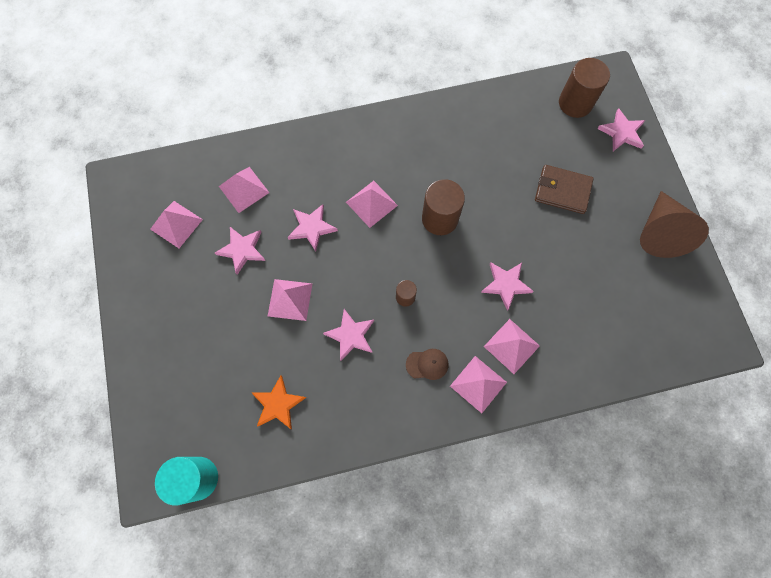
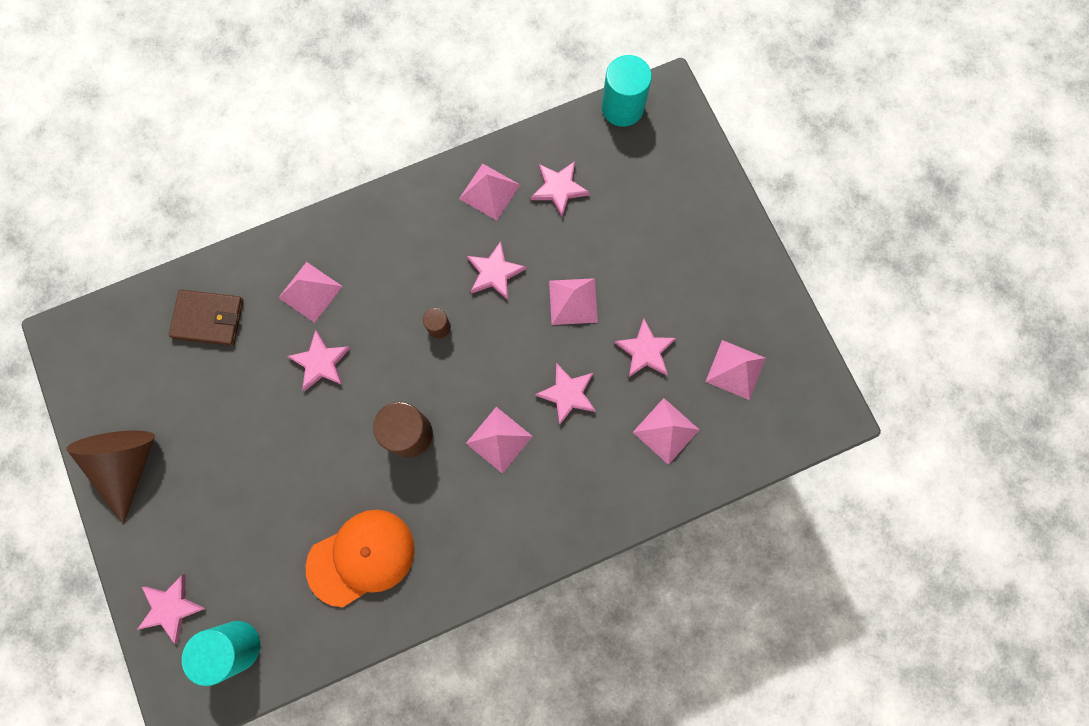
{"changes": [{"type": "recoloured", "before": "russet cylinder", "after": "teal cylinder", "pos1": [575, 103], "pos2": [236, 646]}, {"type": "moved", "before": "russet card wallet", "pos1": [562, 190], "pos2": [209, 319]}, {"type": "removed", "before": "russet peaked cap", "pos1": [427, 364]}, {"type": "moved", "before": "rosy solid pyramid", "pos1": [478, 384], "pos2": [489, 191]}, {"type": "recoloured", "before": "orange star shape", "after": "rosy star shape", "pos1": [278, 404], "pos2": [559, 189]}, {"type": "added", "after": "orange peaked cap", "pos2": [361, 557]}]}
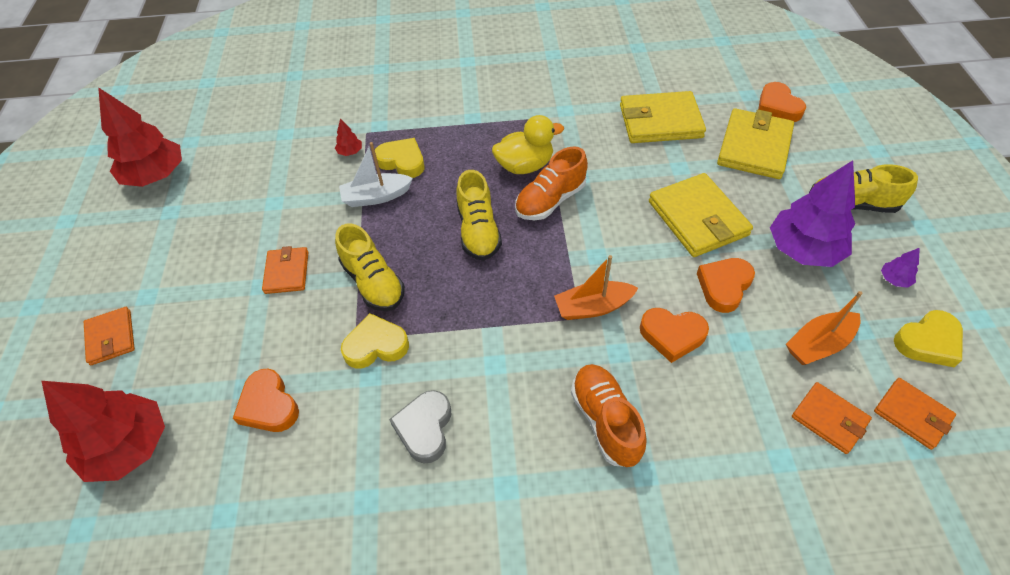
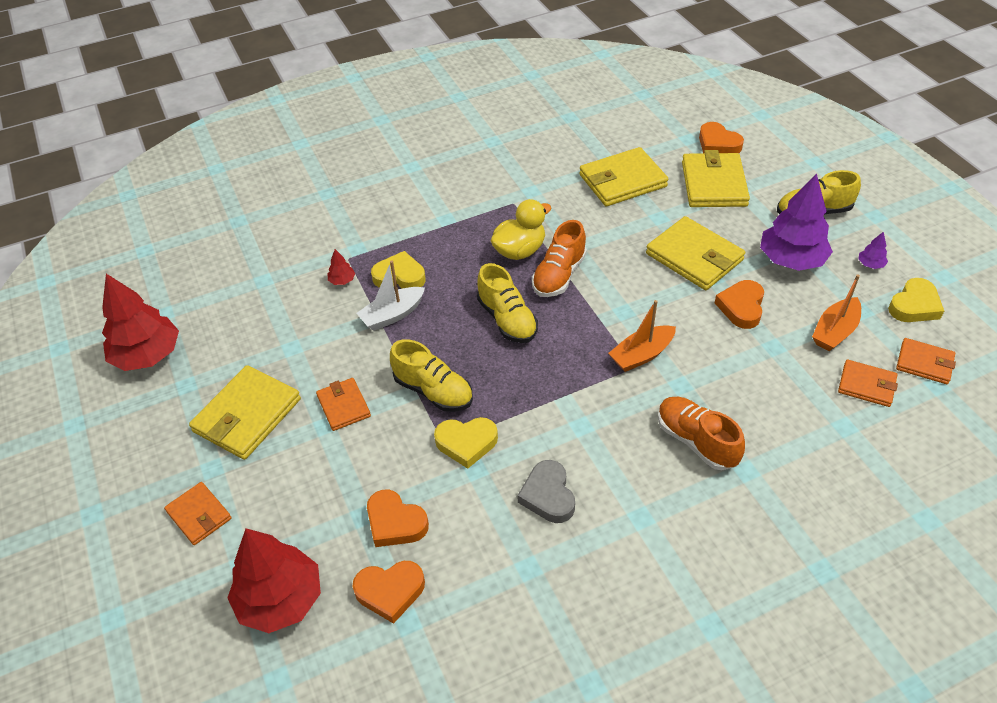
{"changes": [{"type": "moved", "before": "orange heart", "pos1": [672, 335], "pos2": [390, 591]}, {"type": "turned", "before": "bright yellow heart", "pos1": [376, 345], "pos2": [466, 443], "turn": -150}, {"type": "added", "after": "bright yellow card wallet", "pos2": [247, 415]}]}
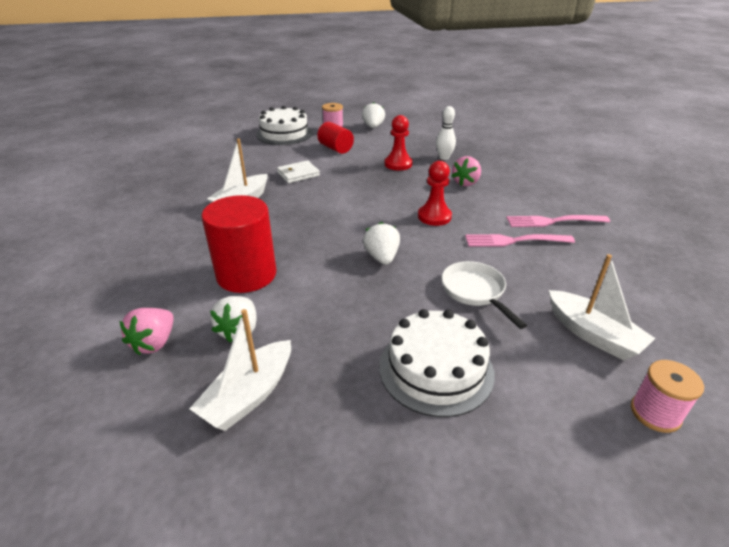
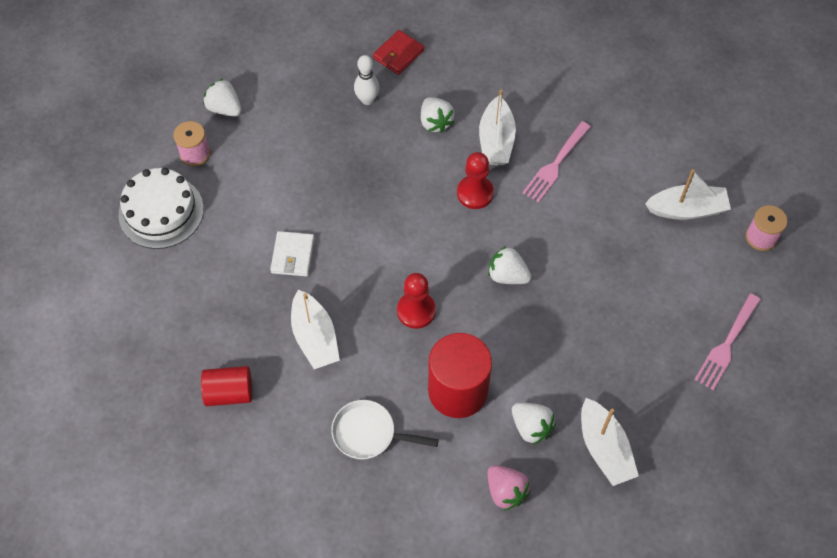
{"changes": [{"type": "moved", "before": "scarlet pawn", "pos1": [398, 164], "pos2": [416, 311]}, {"type": "moved", "before": "scarlet cylinder", "pos1": [335, 148], "pos2": [229, 392]}, {"type": "recoloured", "before": "rosy strawberry", "after": "white strawberry", "pos1": [466, 183], "pos2": [435, 122]}, {"type": "moved", "before": "rosy fork", "pos1": [553, 221], "pos2": [727, 343]}, {"type": "moved", "before": "white skillet", "pos1": [475, 292], "pos2": [369, 434]}, {"type": "removed", "before": "white cake", "pos1": [436, 369]}, {"type": "added", "after": "scarlet card wallet", "pos2": [398, 54]}, {"type": "added", "after": "white toy boat", "pos2": [496, 141]}]}
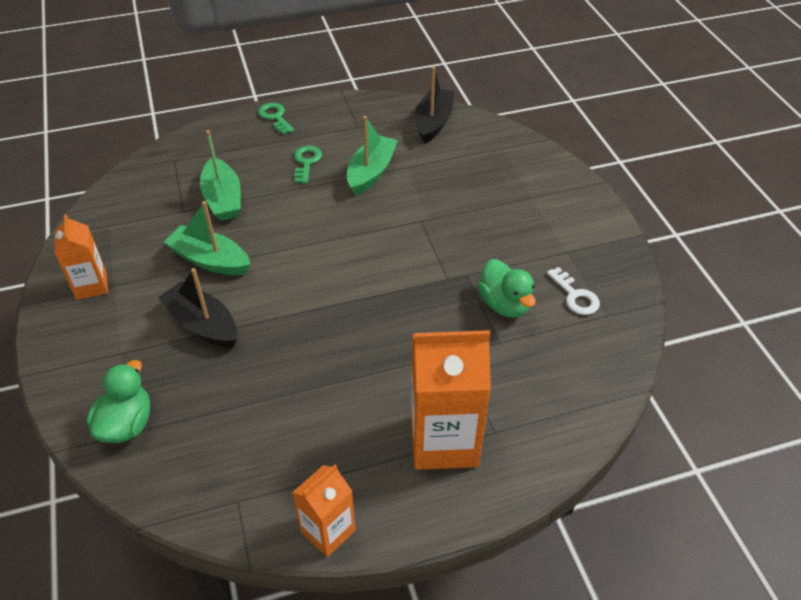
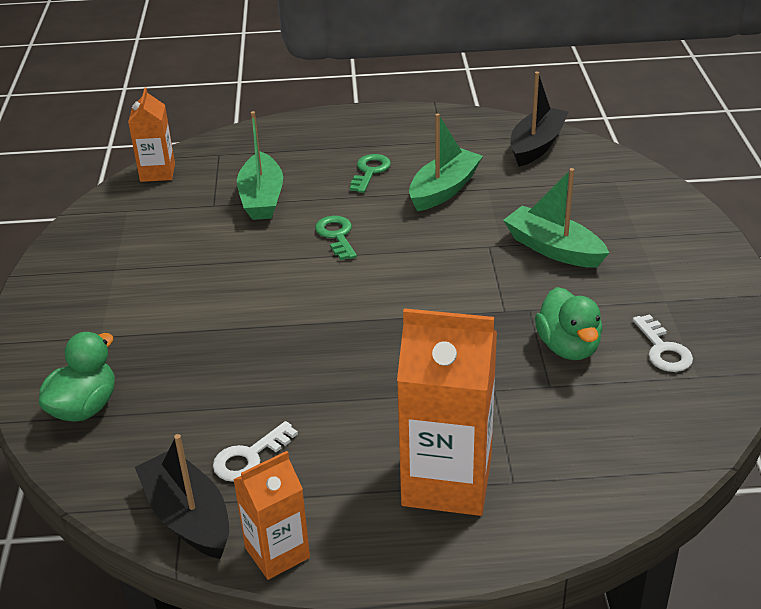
{"changes": [{"type": "moved", "before": "emerald key", "pos1": [275, 117], "pos2": [336, 235]}, {"type": "moved", "before": "emerald toy boat", "pos1": [210, 260], "pos2": [553, 249]}, {"type": "moved", "before": "orange milk carton", "pos1": [91, 285], "pos2": [157, 172]}, {"type": "moved", "before": "ebony toy boat", "pos1": [203, 324], "pos2": [188, 517]}, {"type": "added", "after": "white key", "pos2": [249, 457]}]}
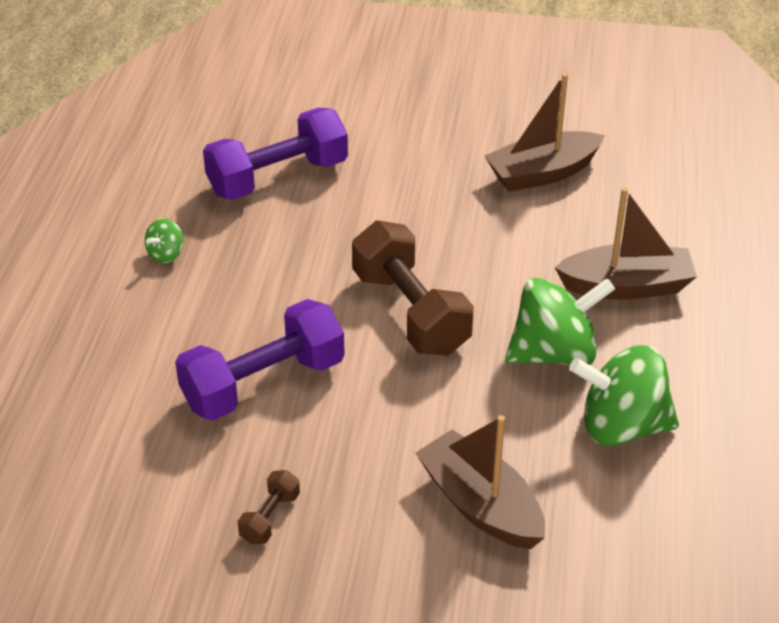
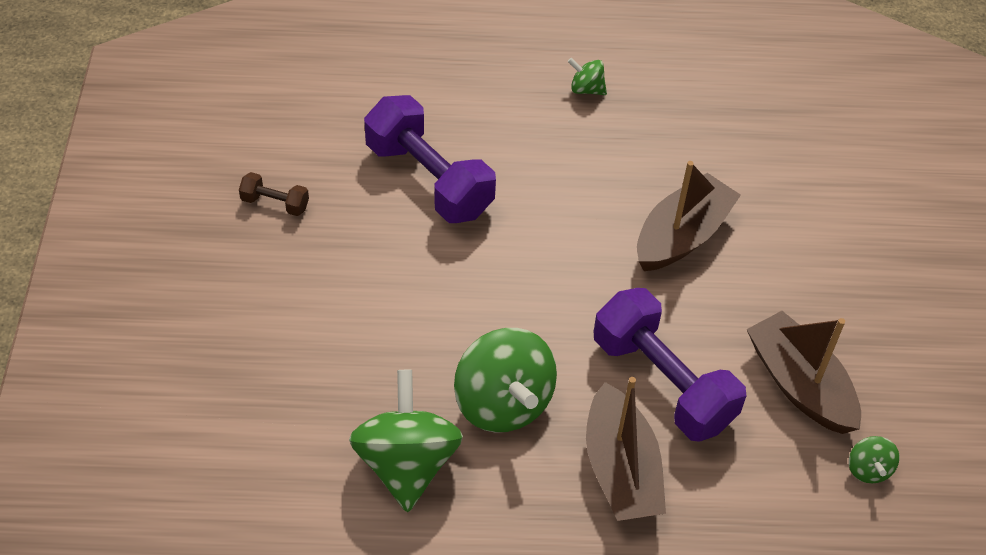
{"changes": [{"type": "moved", "before": "royal purple hand weight", "pos1": [278, 178], "pos2": [663, 382]}, {"type": "removed", "before": "russet hand weight", "pos1": [410, 312]}, {"type": "moved", "before": "russet toy boat", "pos1": [480, 504], "pos2": [682, 236]}, {"type": "added", "after": "emerald toy top", "pos2": [868, 469]}]}
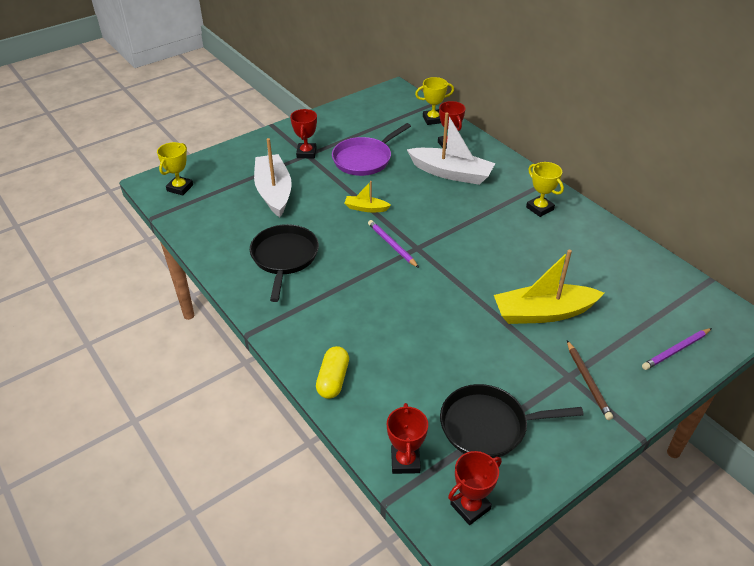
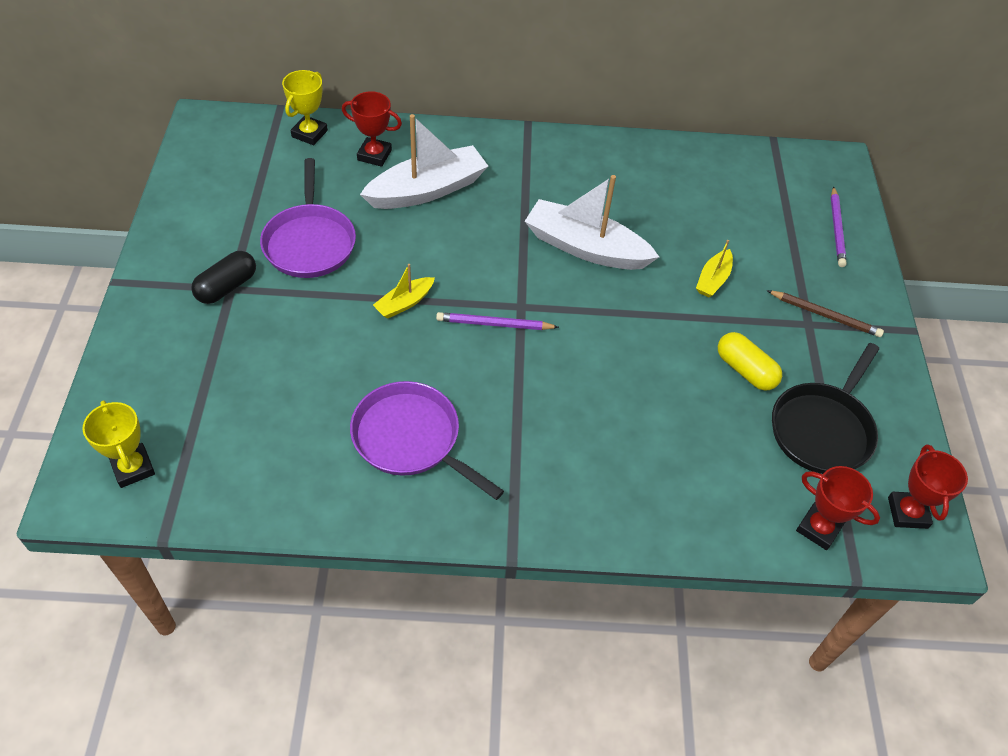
{"changes": [{"type": "replaced", "before": "scarlet prize cup", "after": "ebony pill shape", "pos1": [306, 153], "pos2": [227, 287]}, {"type": "moved", "before": "white toy boat", "pos1": [274, 192], "pos2": [585, 247]}, {"type": "removed", "before": "bright yellow prize cup", "pos1": [539, 208]}, {"type": "recoloured", "before": "ebony skillet", "after": "royal purple skillet", "pos1": [284, 258], "pos2": [411, 439]}, {"type": "resized", "before": "bright yellow toy boat", "pos1": [543, 313], "pos2": [713, 280], "scale": 0.49}, {"type": "moved", "before": "bright yellow pill shape", "pos1": [333, 380], "pos2": [745, 370]}]}
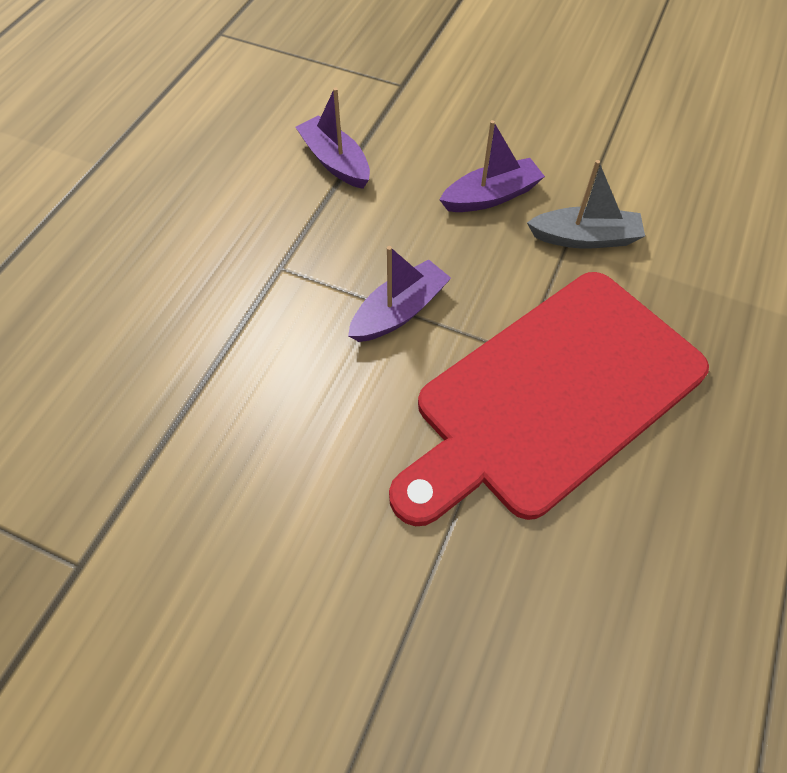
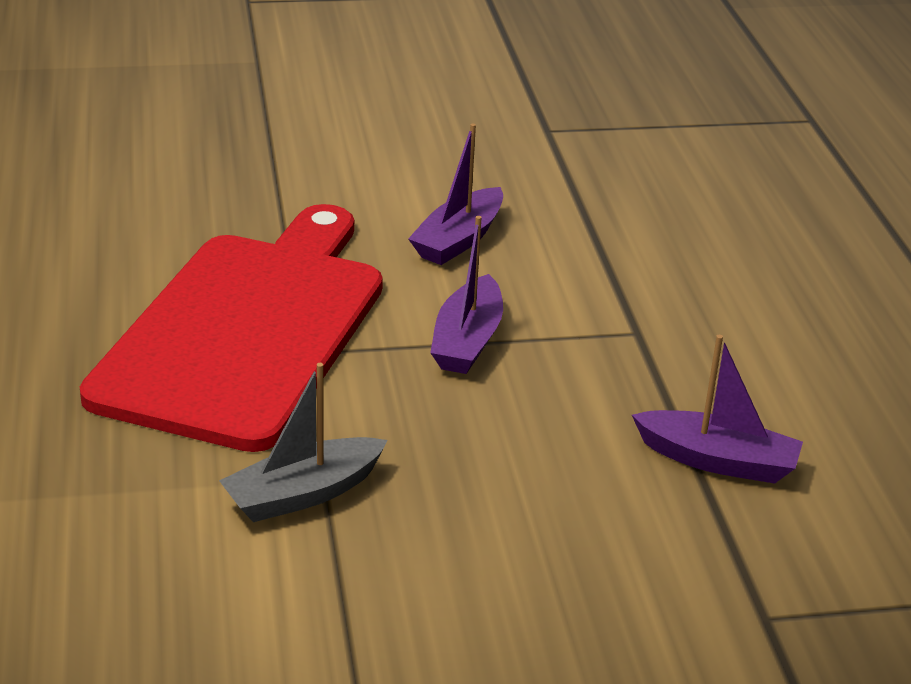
{"changes": [{"type": "moved", "before": "royal purple toy boat", "pos1": [491, 196], "pos2": [458, 240]}]}
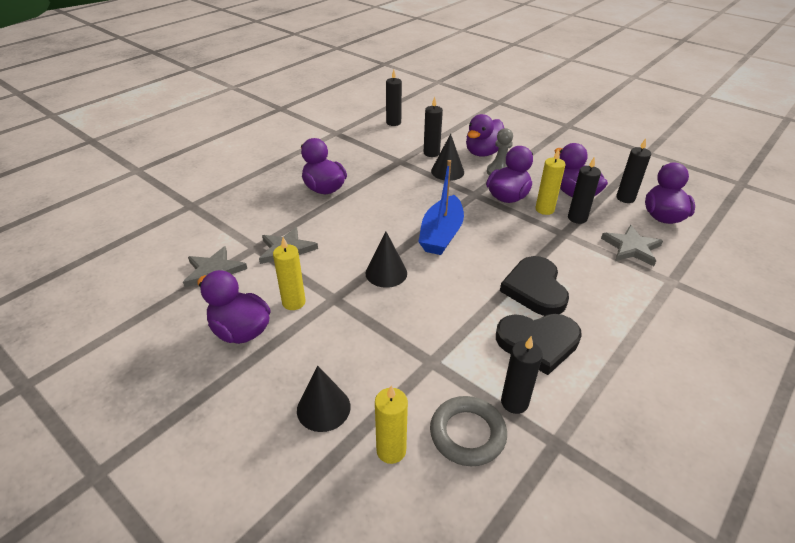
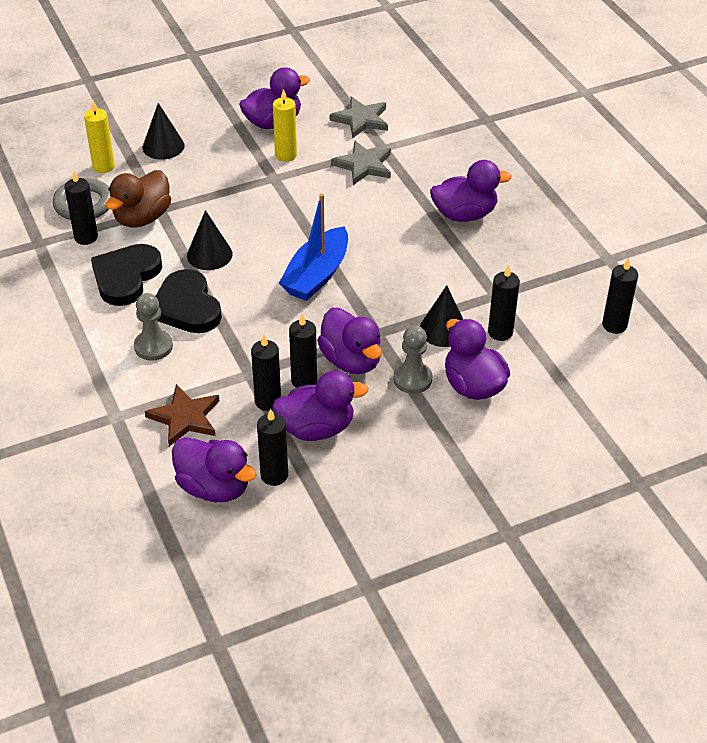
{"changes": [{"type": "recoloured", "before": "bright yellow wax candle", "after": "ebony wax candle", "pos1": [544, 209], "pos2": [304, 381]}, {"type": "turned", "before": "cobalt toy boat", "pos1": [441, 234], "pos2": [316, 275], "turn": -105}, {"type": "recoloured", "before": "gray star shape", "after": "russet star shape", "pos1": [631, 248], "pos2": [185, 418]}, {"type": "moved", "before": "ebony cone", "pos1": [386, 273], "pos2": [209, 254]}, {"type": "turned", "before": "ebony heart", "pos1": [535, 289], "pos2": [186, 306], "turn": -135}, {"type": "added", "after": "russet rubber duck", "pos2": [142, 218]}, {"type": "added", "after": "gray pawn", "pos2": [153, 346]}]}
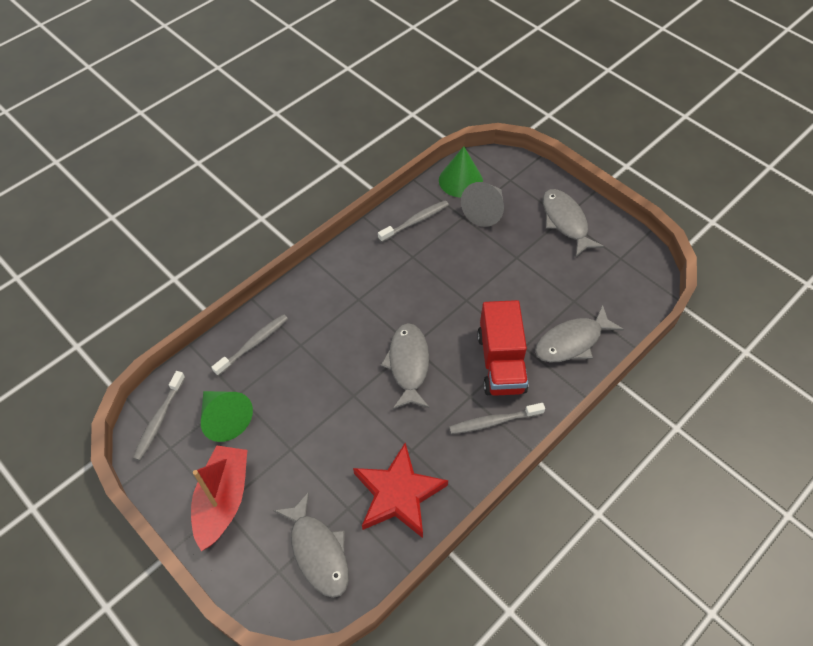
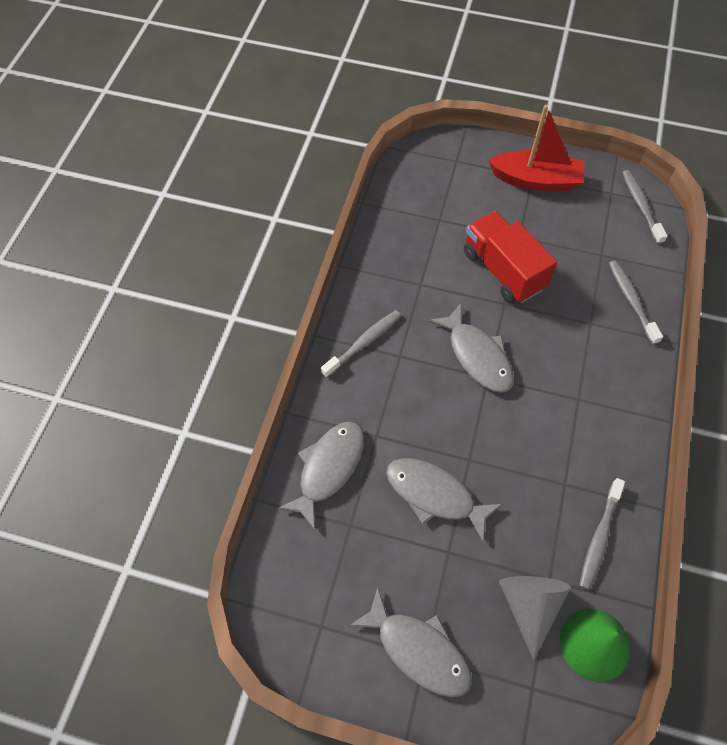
{"changes": [{"type": "moved", "before": "scarlet lorry", "pos1": [501, 363], "pos2": [503, 270]}, {"type": "turned", "before": "gray tooth brush", "pos1": [253, 344], "pos2": [631, 301], "turn": 150}, {"type": "removed", "before": "emerald cone", "pos1": [225, 419]}, {"type": "removed", "before": "scarlet star shape", "pos1": [398, 494]}, {"type": "turned", "before": "scarlet toy boat", "pos1": [223, 500], "pos2": [536, 180], "turn": -60}, {"type": "moved", "before": "gray fish figure", "pos1": [318, 551], "pos2": [434, 495]}]}
